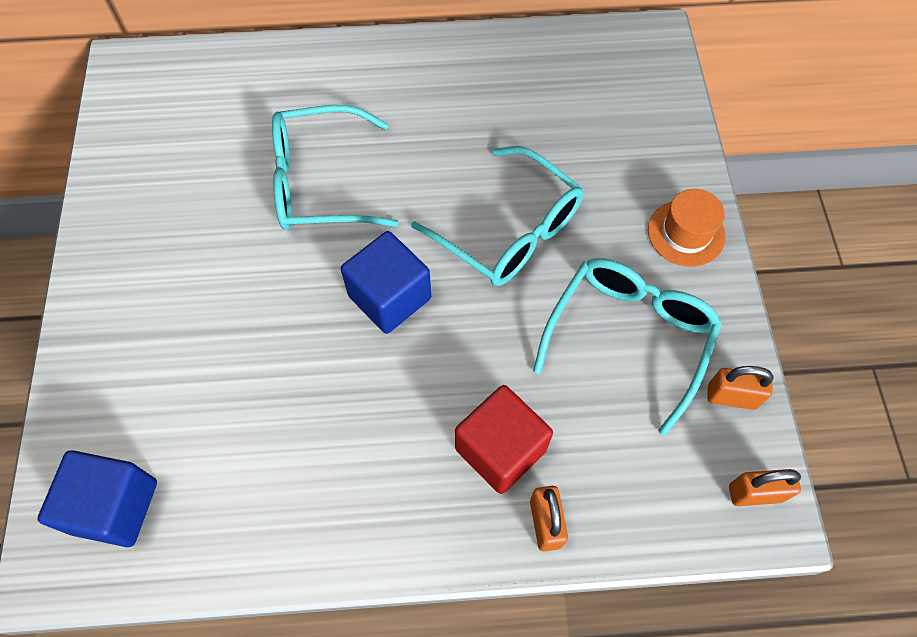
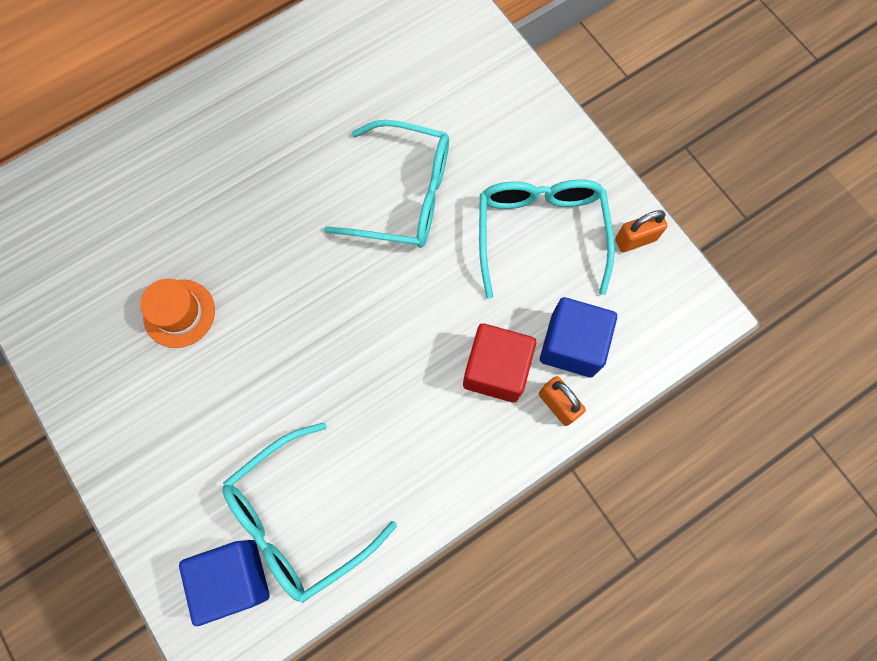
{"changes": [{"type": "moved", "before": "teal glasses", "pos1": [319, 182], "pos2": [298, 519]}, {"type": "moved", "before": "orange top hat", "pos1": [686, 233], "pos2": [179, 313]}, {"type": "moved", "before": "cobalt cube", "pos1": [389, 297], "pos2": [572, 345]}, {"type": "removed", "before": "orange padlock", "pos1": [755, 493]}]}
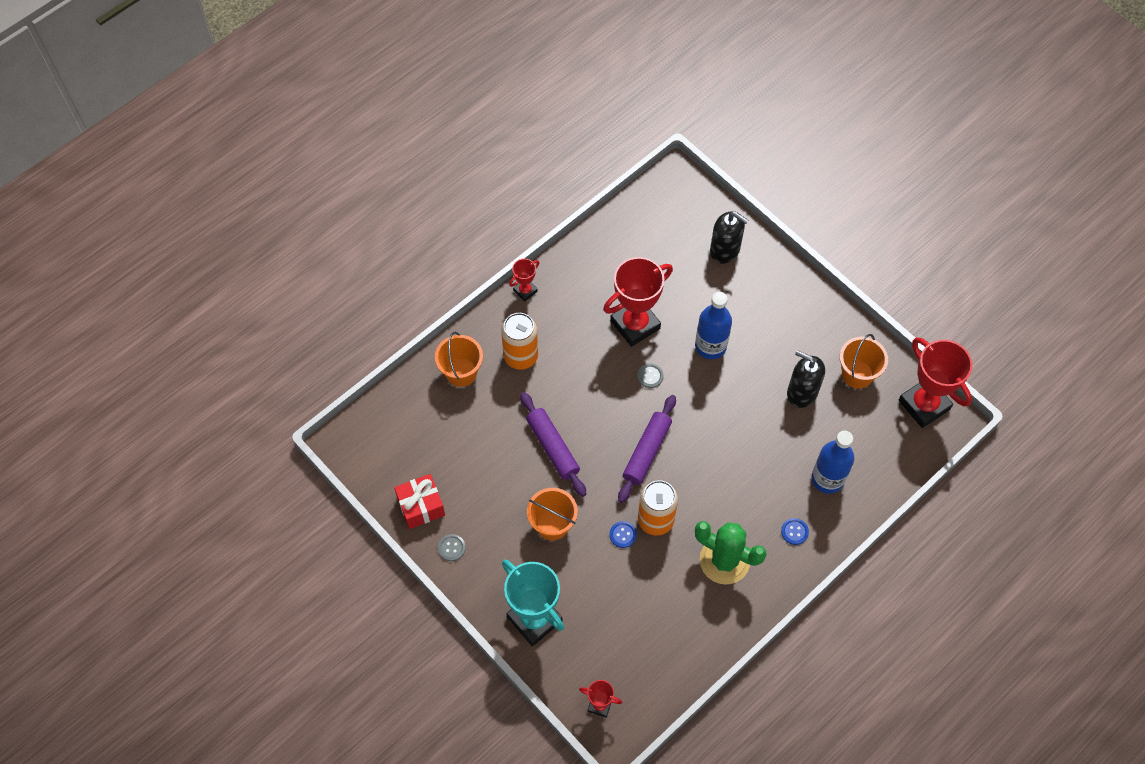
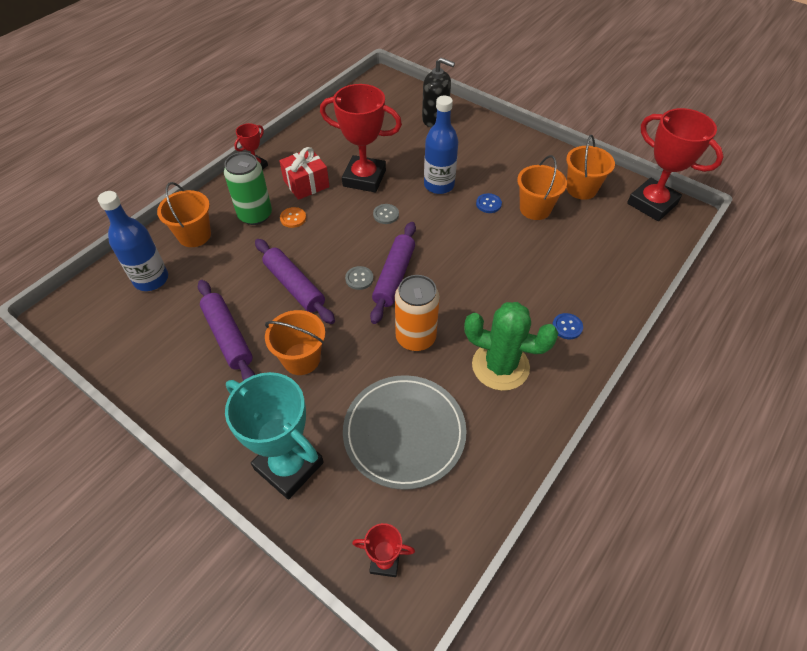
{"changes": [{"type": "turned", "before": "scarlet prize cup", "pos1": [635, 324], "pos2": [364, 178], "turn": 60}, {"type": "recoloured", "before": "orange can", "after": "emerald can", "pos1": [521, 356], "pos2": [255, 215]}, {"type": "replaced", "before": "ebony soap dispenser", "after": "orange bucket", "pos1": [802, 392], "pos2": [535, 209]}, {"type": "moved", "before": "cobalt flask", "pos1": [827, 479], "pos2": [151, 279]}, {"type": "moved", "before": "scarlet present", "pos1": [421, 506], "pos2": [306, 184]}, {"type": "moved", "before": "cobalt sewing button", "pos1": [623, 535], "pos2": [488, 204]}, {"type": "moved", "before": "gray sewing button", "pos1": [451, 548], "pos2": [359, 278]}, {"type": "added", "after": "orange sewing button", "pos2": [293, 218]}, {"type": "added", "after": "royal purple rolling pin", "pos2": [228, 337]}, {"type": "added", "after": "gray plate", "pos2": [404, 432]}]}
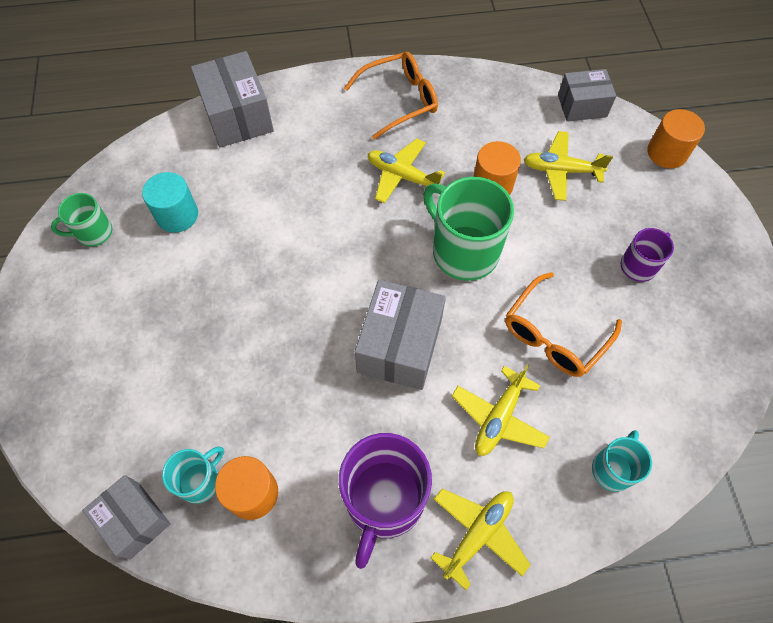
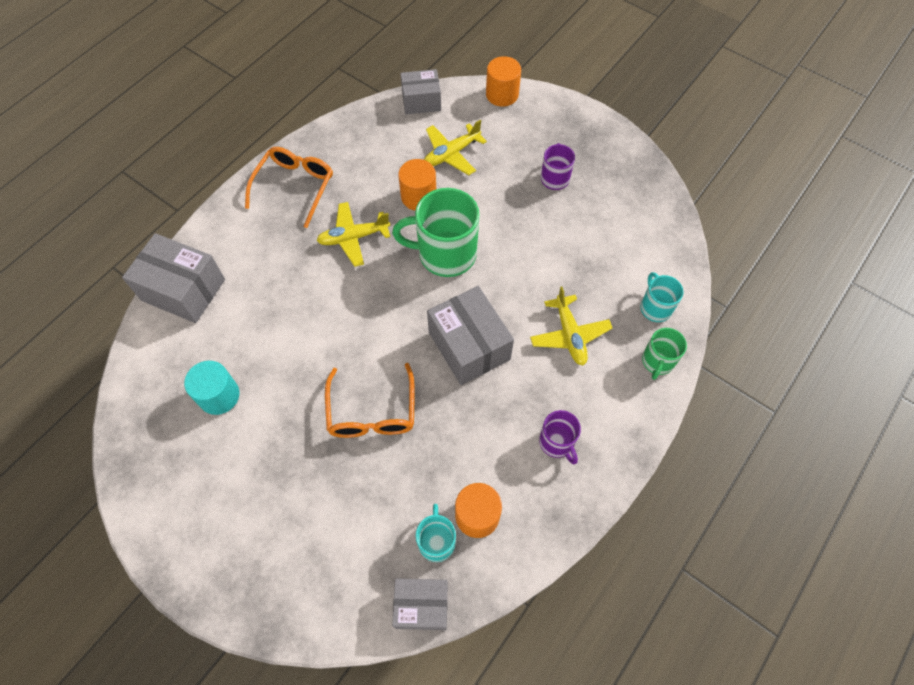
{"changes": [{"type": "turned", "before": "gray box", "pos1": [582, 106], "pos2": [421, 101], "turn": 45}, {"type": "moved", "before": "emerald tea mug", "pos1": [93, 233], "pos2": [657, 361]}, {"type": "moved", "before": "orange glasses", "pos1": [554, 335], "pos2": [372, 412]}, {"type": "resized", "before": "royal purple tea mug", "pos1": [384, 500], "pos2": [557, 442], "scale": 0.54}, {"type": "removed", "before": "bright yellow toy plane", "pos1": [478, 534]}]}
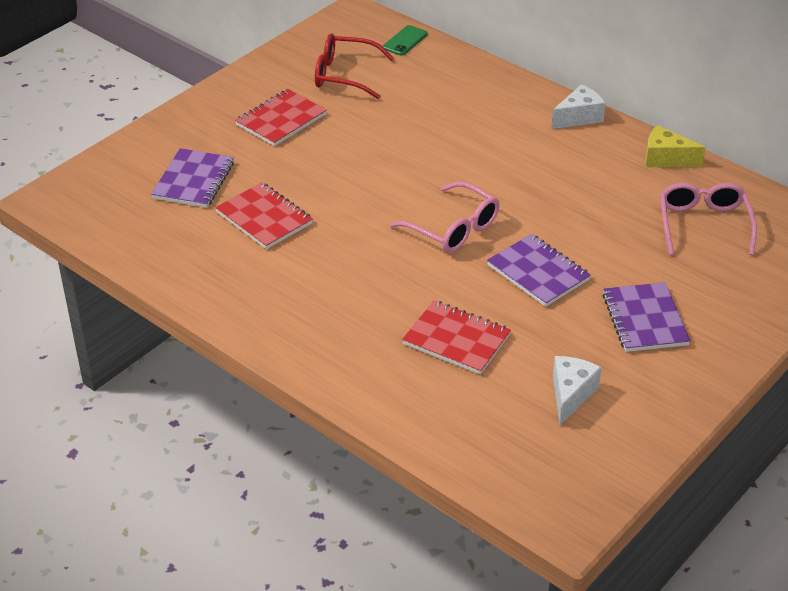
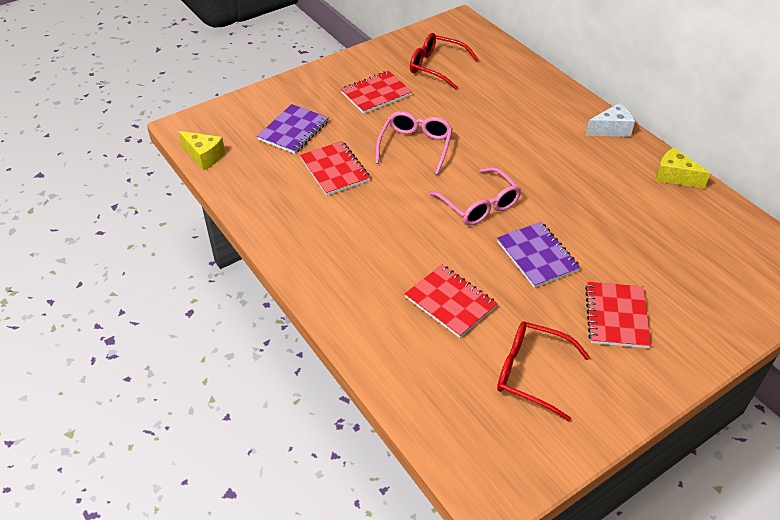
{"changes": [{"type": "removed", "before": "emerald smartphone", "pos1": [405, 41]}, {"type": "moved", "before": "rosy glasses", "pos1": [703, 224], "pos2": [415, 146]}, {"type": "recoloured", "before": "royal purple notebook", "after": "scarlet notebook", "pos1": [644, 319], "pos2": [616, 316]}, {"type": "replaced", "before": "white cheese wedge", "after": "scarlet glasses", "pos1": [570, 394], "pos2": [531, 373]}, {"type": "added", "after": "bright yellow cheese wedge", "pos2": [204, 156]}]}
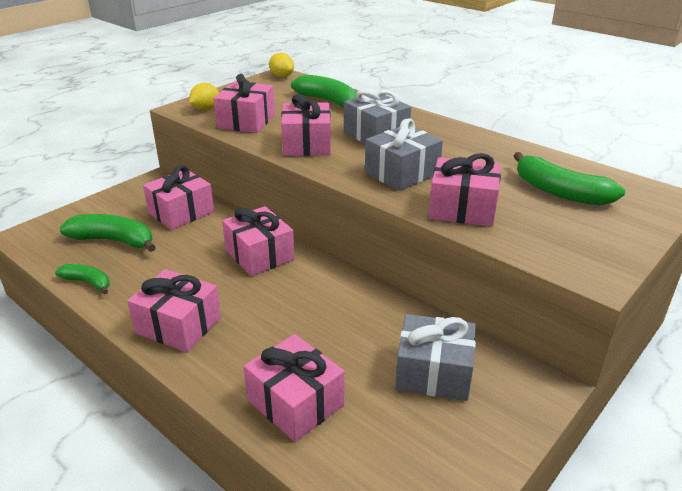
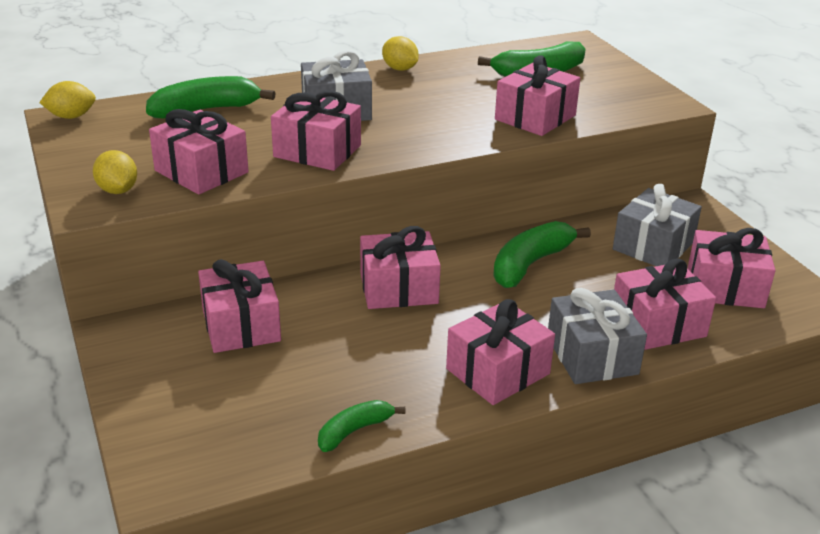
{"changes": [{"type": "moved", "before": "gray present", "pos1": [402, 173], "pos2": [592, 355]}, {"type": "moved", "before": "emerald banana", "pos1": [114, 240], "pos2": [530, 264]}, {"type": "added", "after": "bright yellow lemon", "pos2": [400, 69]}, {"type": "added", "after": "rosy present", "pos2": [725, 287]}]}
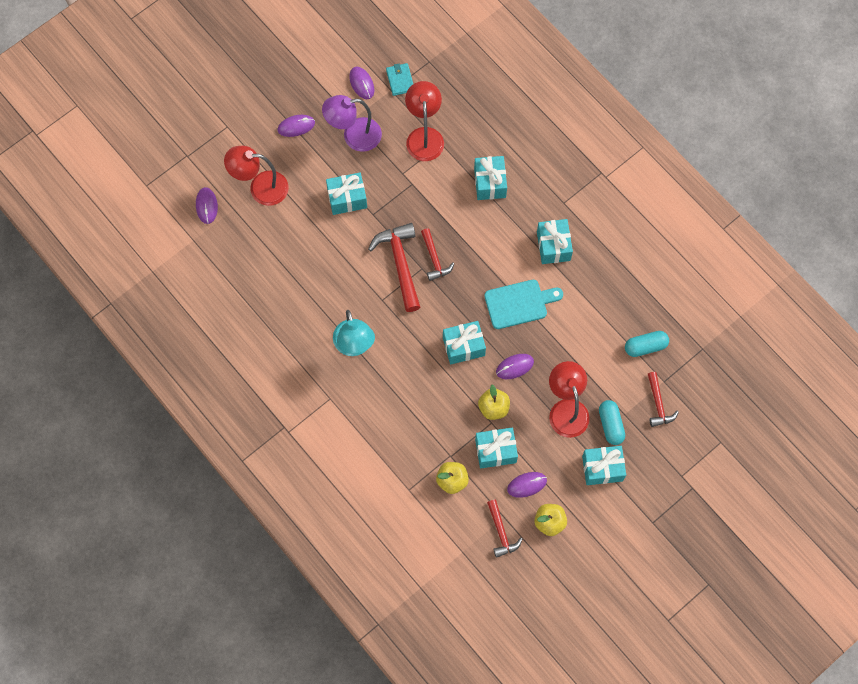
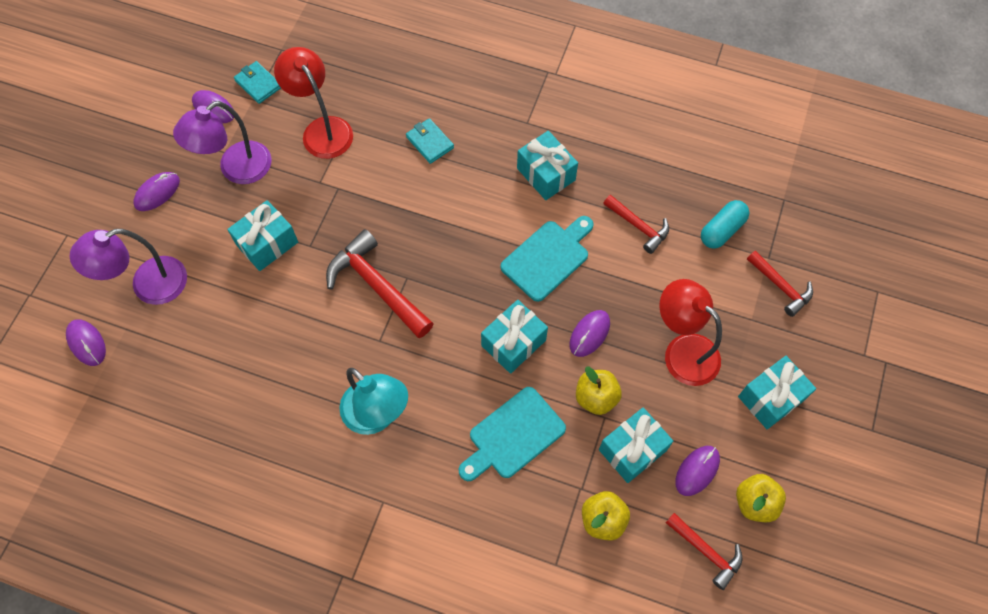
{"changes": [{"type": "recoloured", "before": "scarlet desk lamp", "after": "royal purple desk lamp", "pos1": [260, 188], "pos2": [148, 285]}, {"type": "replaced", "before": "teal present", "after": "teal card wallet", "pos1": [490, 183], "pos2": [430, 142]}, {"type": "moved", "before": "scarlet hammer", "pos1": [434, 259], "pos2": [638, 227]}, {"type": "removed", "before": "teal pill shape", "pos1": [610, 425]}, {"type": "added", "after": "teal cutting board", "pos2": [513, 435]}]}
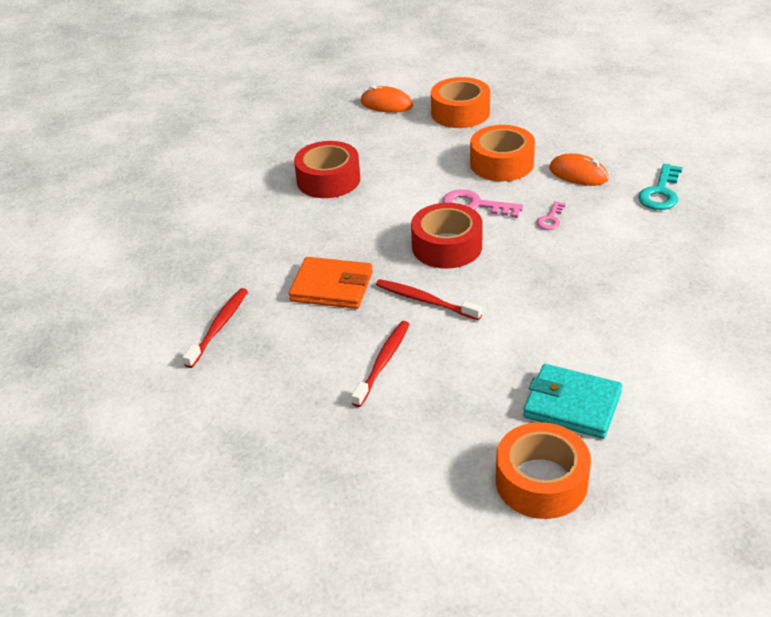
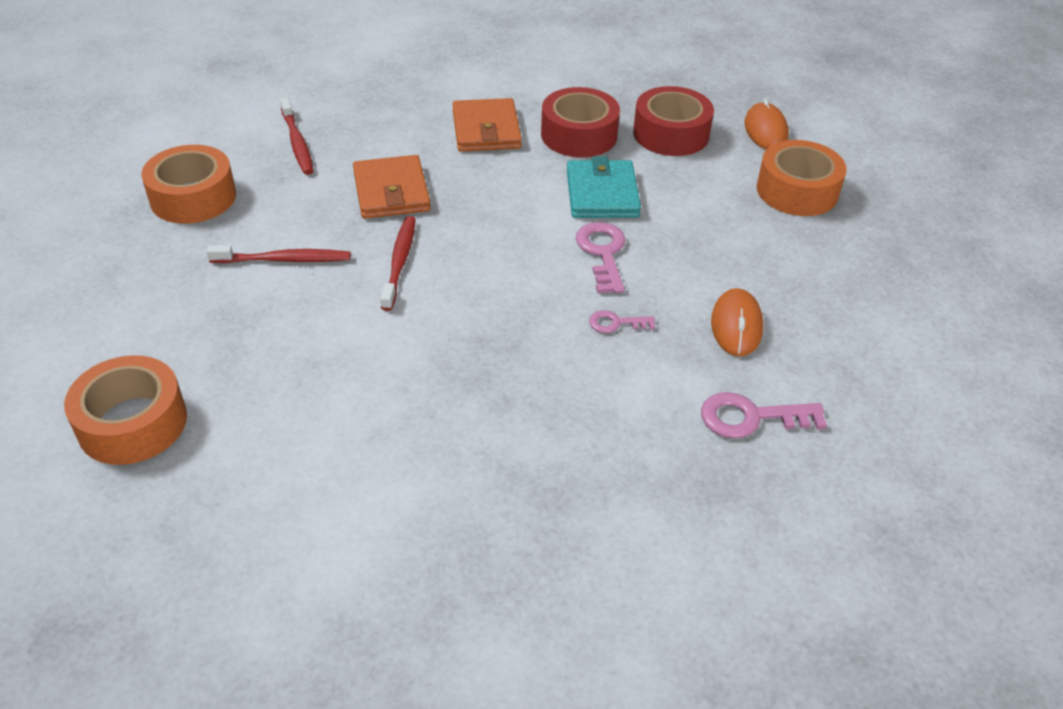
{"changes": [{"type": "moved", "before": "orange tape", "pos1": [501, 163], "pos2": [193, 197]}, {"type": "recoloured", "before": "teal key", "after": "rosy key", "pos1": [661, 192], "pos2": [751, 417]}, {"type": "moved", "before": "scarlet tape", "pos1": [447, 246], "pos2": [671, 134]}, {"type": "turned", "before": "scarlet tooth brush", "pos1": [219, 327], "pos2": [297, 143], "turn": 75}, {"type": "moved", "before": "teal card wallet", "pos1": [572, 405], "pos2": [602, 194]}, {"type": "added", "after": "orange card wallet", "pos2": [486, 130]}]}
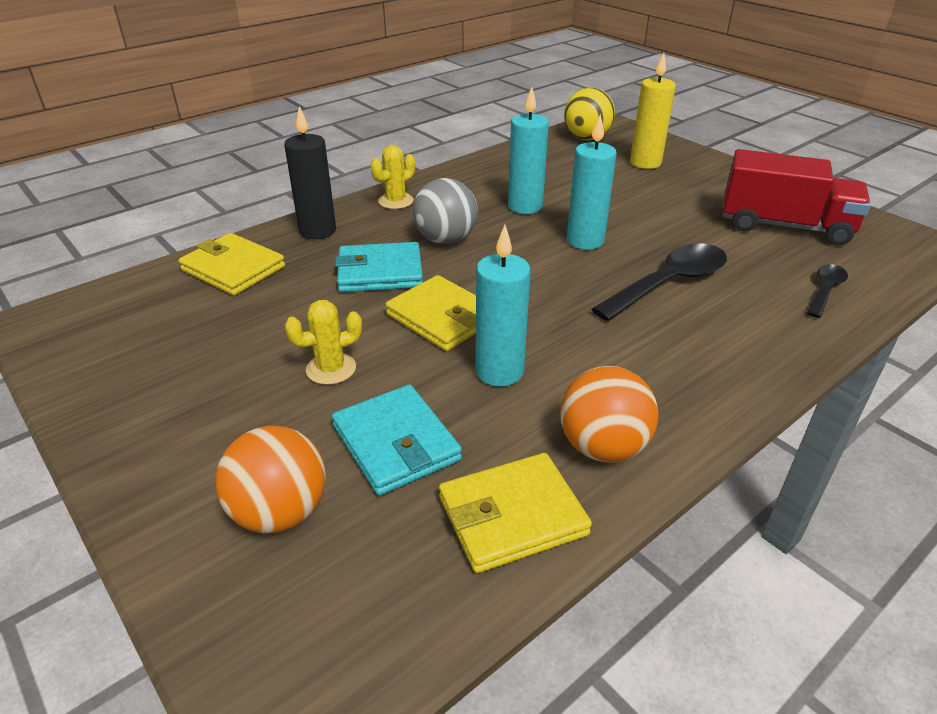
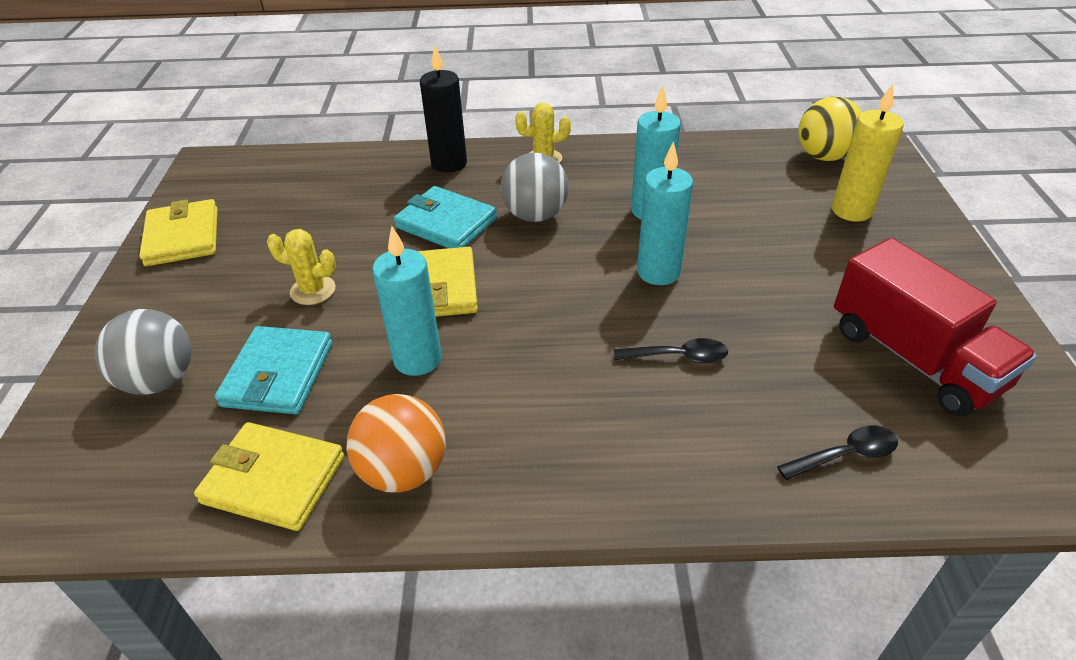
{"changes": [{"type": "moved", "before": "bright yellow card wallet", "pos1": [233, 268], "pos2": [183, 237]}, {"type": "resized", "before": "ebony spoon", "pos1": [669, 283], "pos2": [678, 356], "scale": 0.55}, {"type": "recoloured", "before": "orange play ball", "after": "gray play ball", "pos1": [280, 512], "pos2": [160, 380]}]}
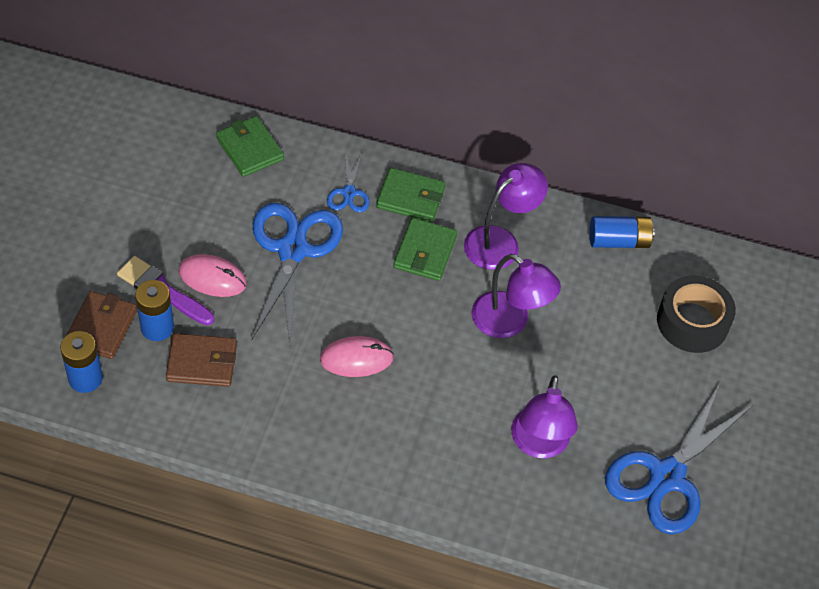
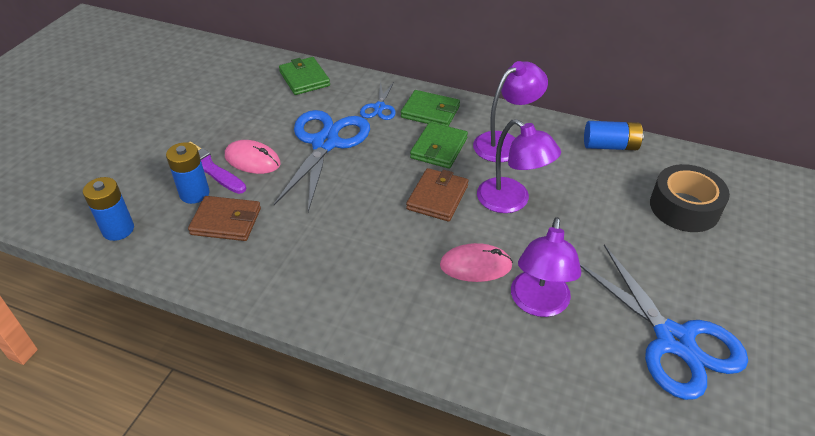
{"changes": [{"type": "moved", "before": "russet card wallet", "pos1": [101, 327], "pos2": [437, 197]}, {"type": "moved", "before": "rosy PC mouse", "pos1": [356, 359], "pos2": [475, 265]}, {"type": "turned", "before": "cobalt pair of scissors", "pos1": [667, 476], "pos2": [674, 340], "turn": -75}]}
